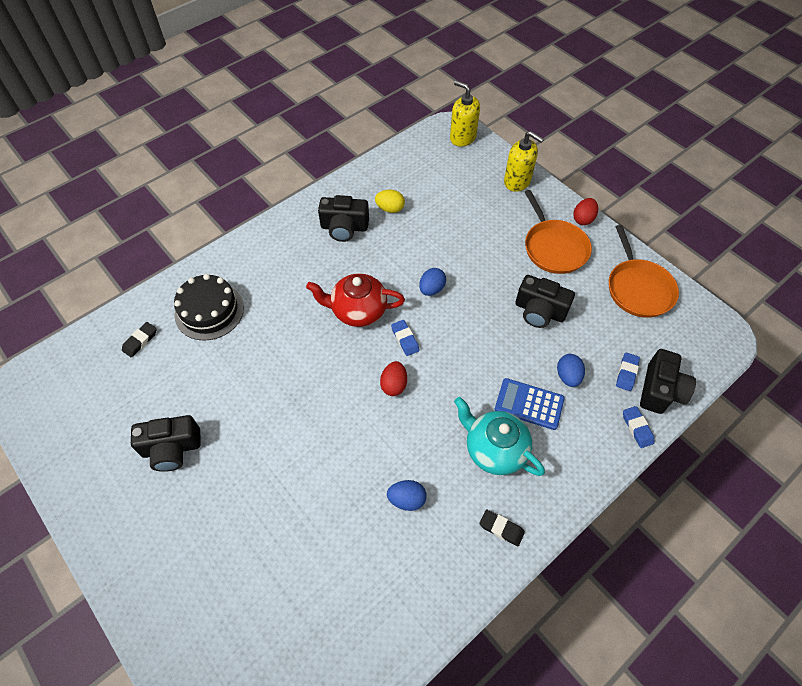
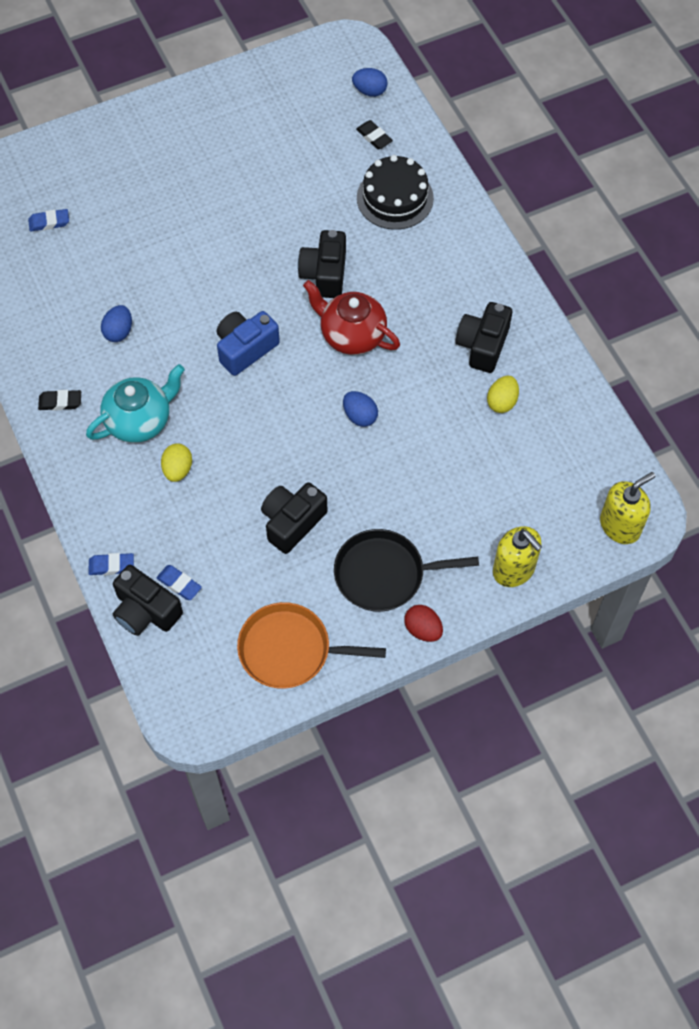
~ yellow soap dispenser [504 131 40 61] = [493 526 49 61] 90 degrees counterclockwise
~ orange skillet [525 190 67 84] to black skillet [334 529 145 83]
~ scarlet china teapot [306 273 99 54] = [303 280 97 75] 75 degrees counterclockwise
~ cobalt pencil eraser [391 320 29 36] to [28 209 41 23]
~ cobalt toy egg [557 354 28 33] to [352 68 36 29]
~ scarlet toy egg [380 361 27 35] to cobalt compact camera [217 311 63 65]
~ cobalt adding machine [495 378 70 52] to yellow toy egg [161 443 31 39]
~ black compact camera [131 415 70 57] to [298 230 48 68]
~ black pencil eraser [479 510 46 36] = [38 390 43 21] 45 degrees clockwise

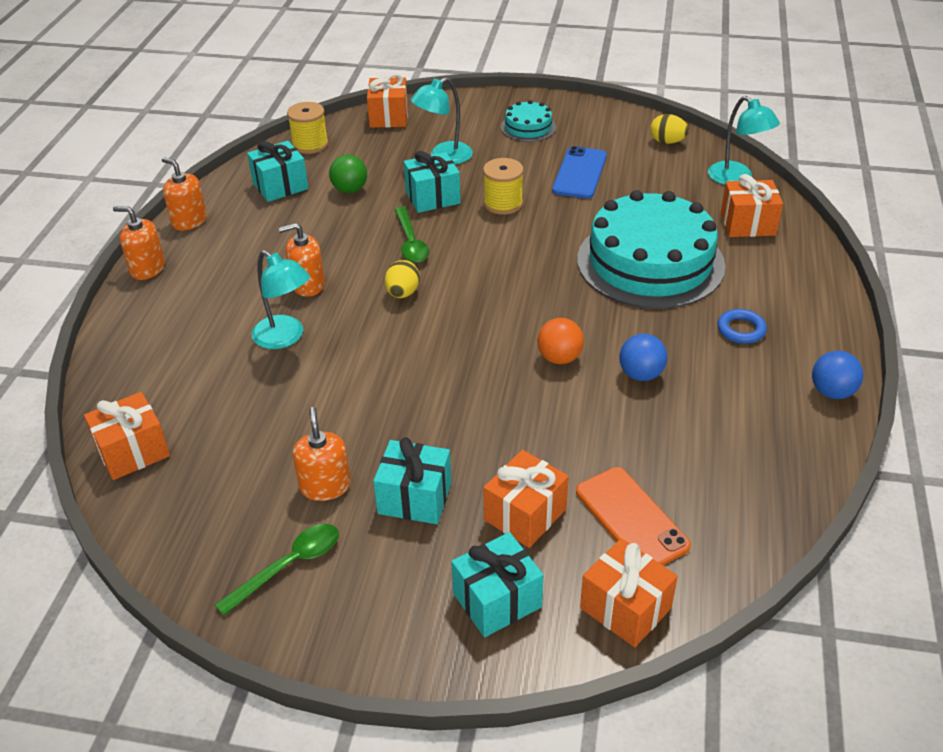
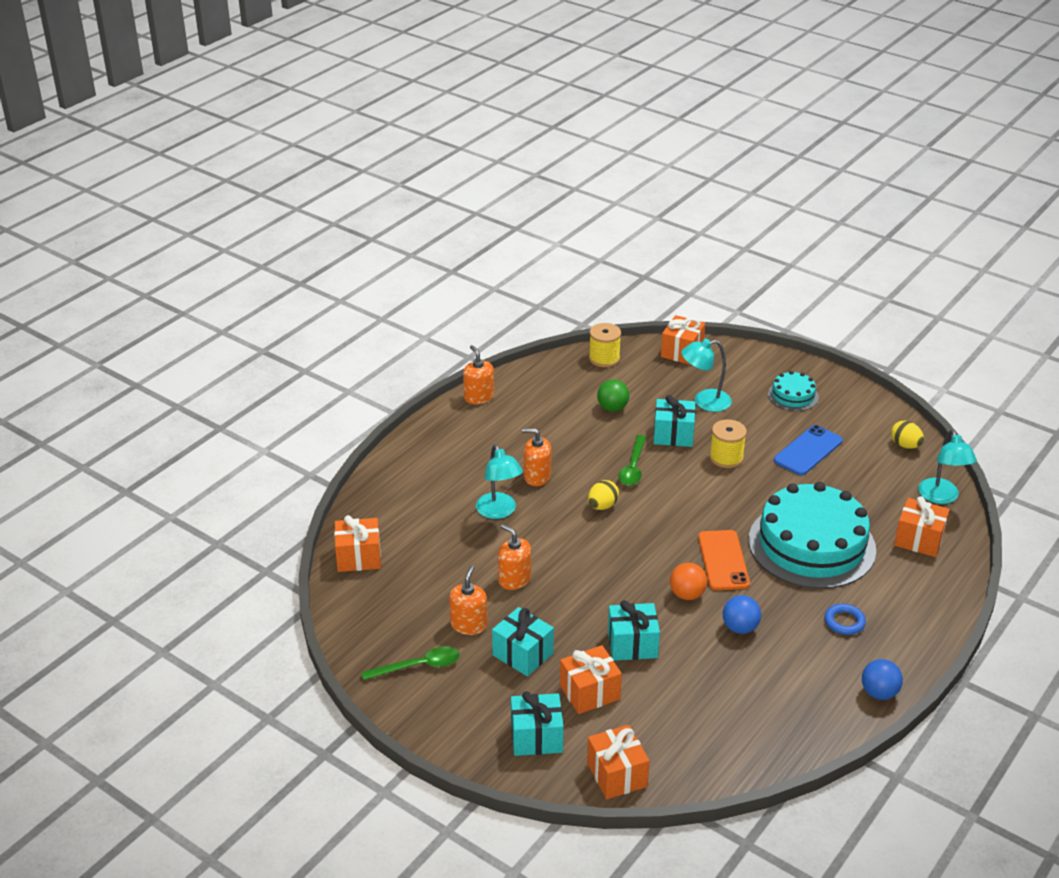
~ teal gift [247 141 62 61] to [608 600 52 61]
~ orange soap dispenser [113 206 52 74] to [498 524 33 66]
~ orange smartphone [576 467 115 98] to [698 530 52 60]

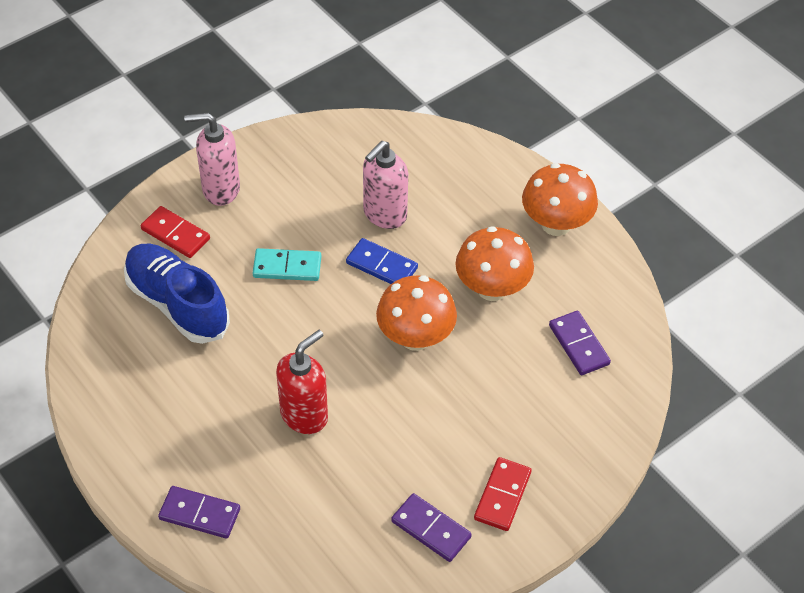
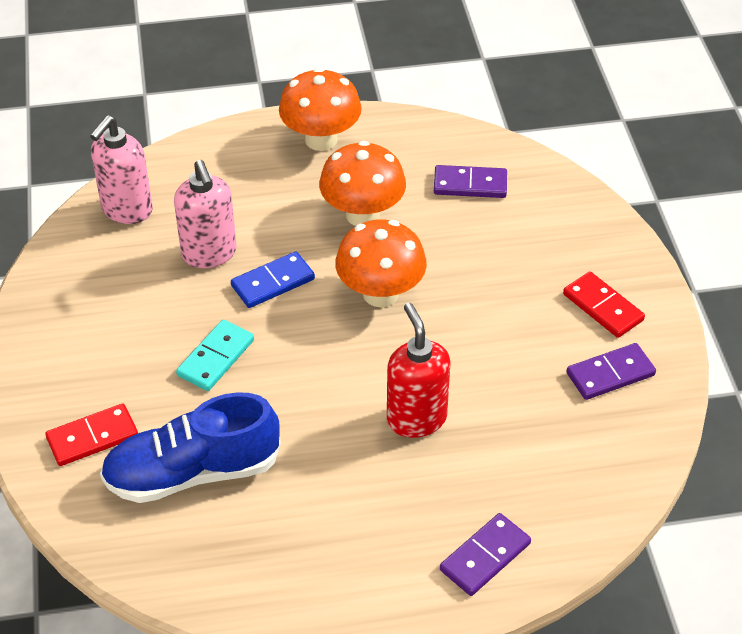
~ rose-pink soap dispenser [184 113 56 93] to [90 115 63 109]

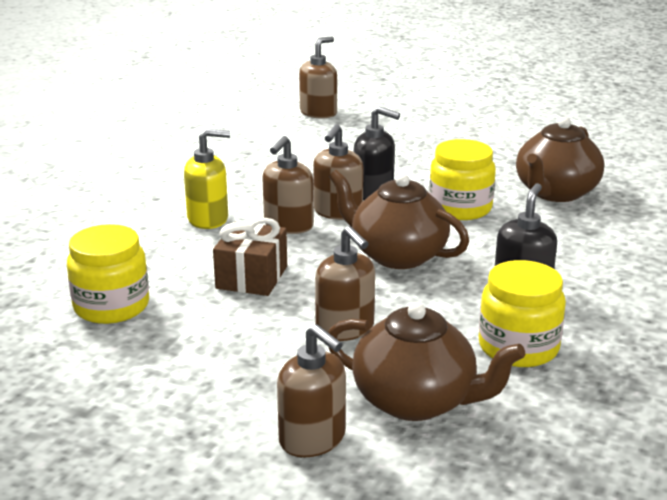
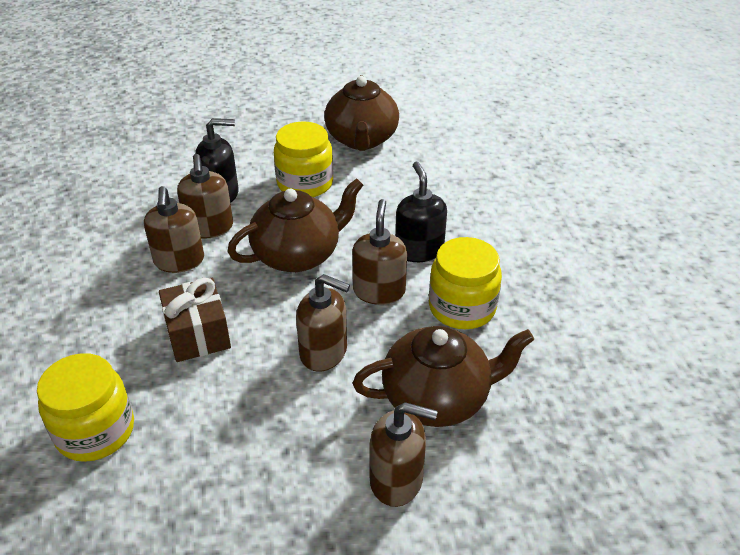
~ dark brown soap dispenser [299 36 38 83] to [352 199 55 106]
- yellow soap dispenser [184 129 46 100]
~ dark brown china teapot [329 170 140 99] = [227 178 136 94] 150 degrees clockwise

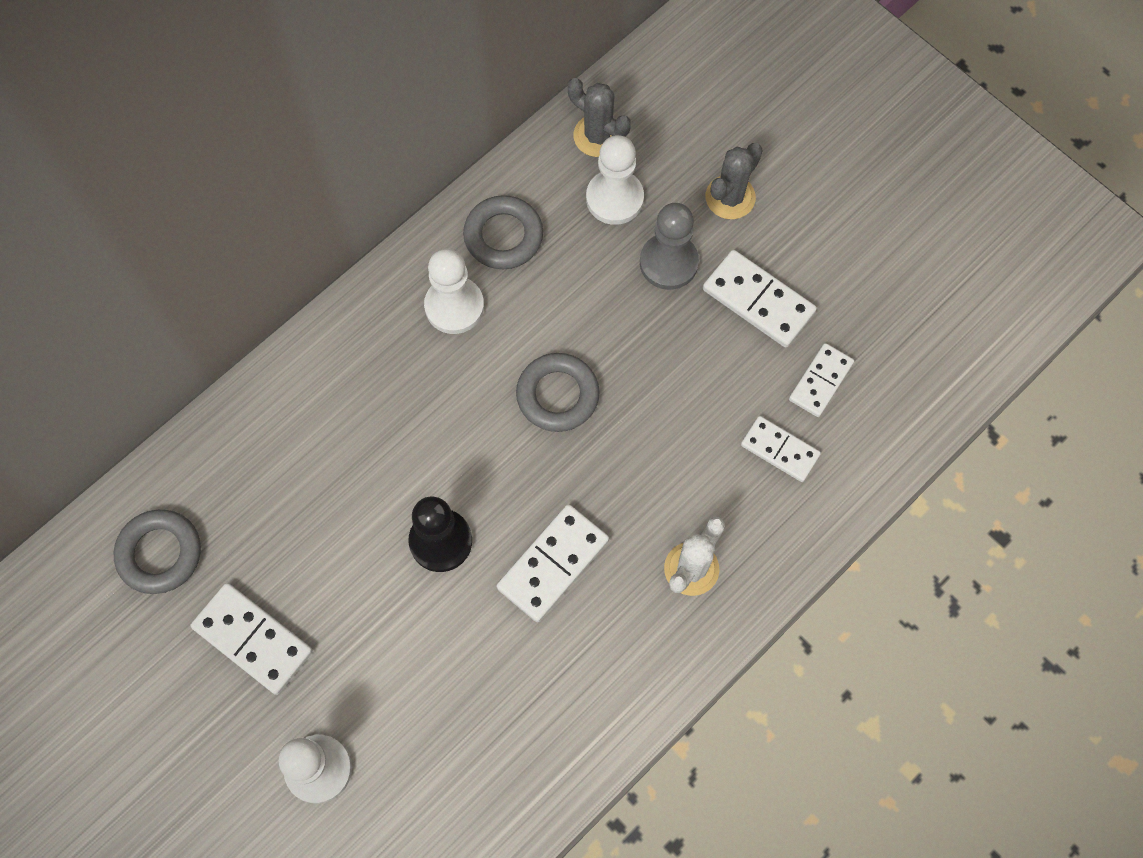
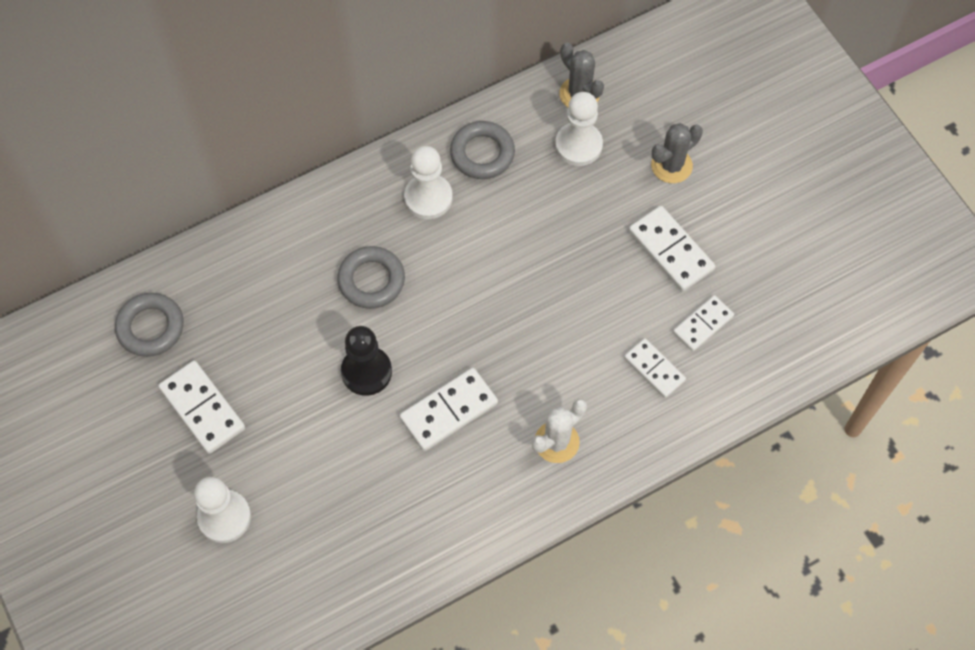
- ash-grey game pawn [640 203 59 87]
~ ash-grey hoop [516 353 84 79] to [337 246 68 63]

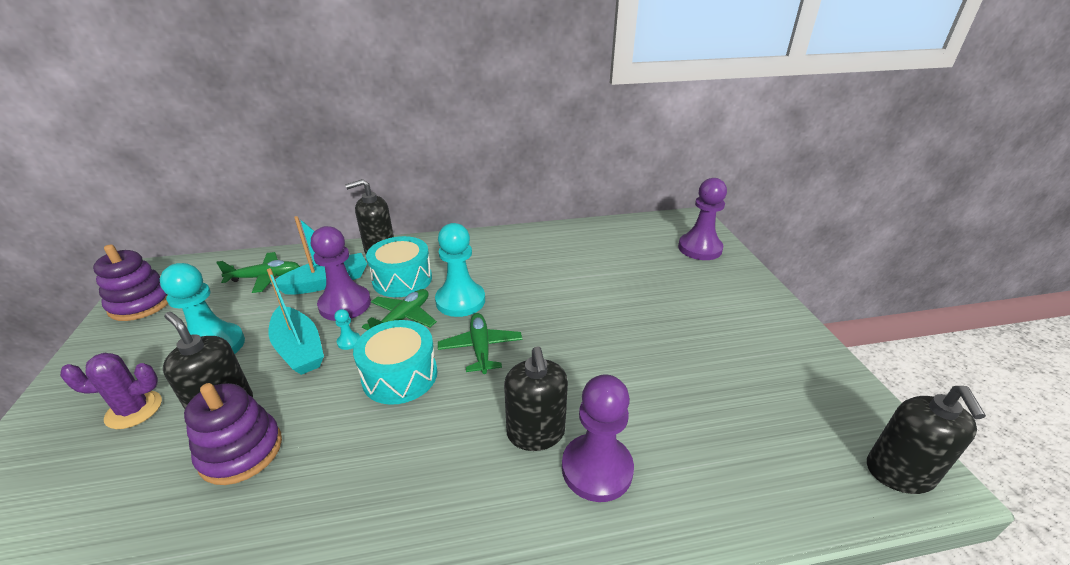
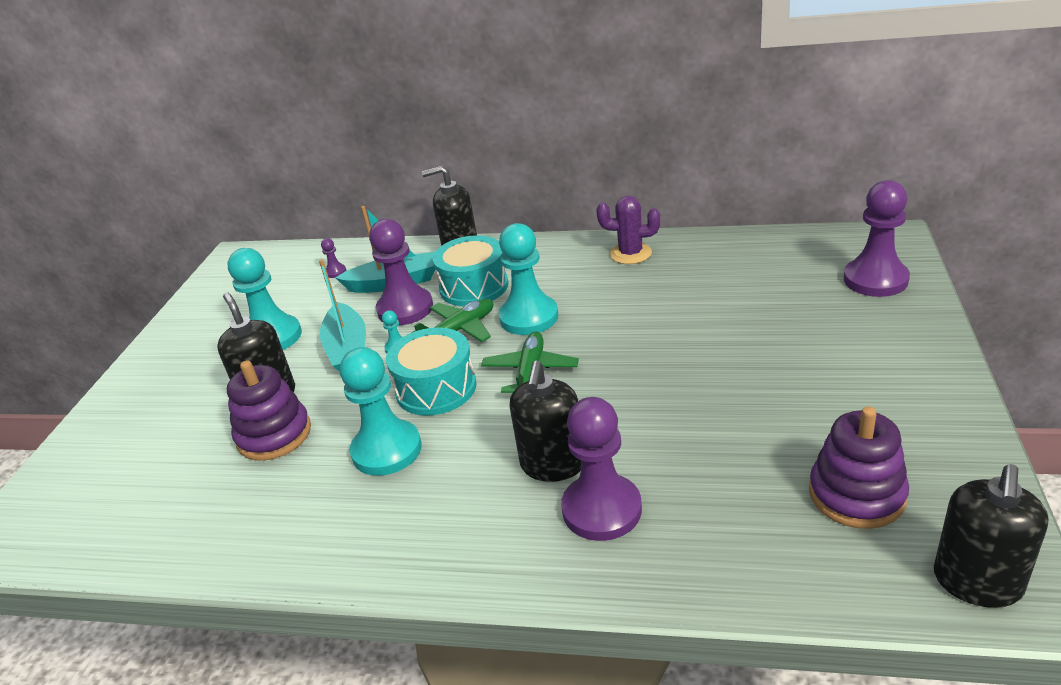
~ royal purple ring stacker [93 244 75 77] to [809 407 100 122]
~ emerald aeroplane [216 252 84 41] to royal purple game pawn [321 238 25 40]
~ royal purple cactus [60 353 102 76] to [596 196 64 68]
+ teal game pawn [340 347 82 129]

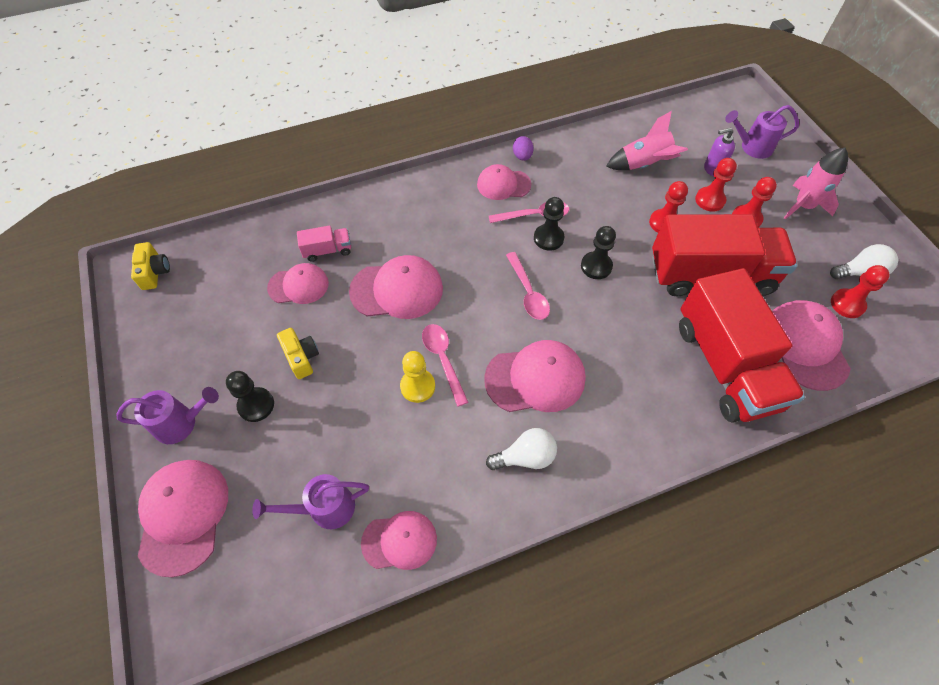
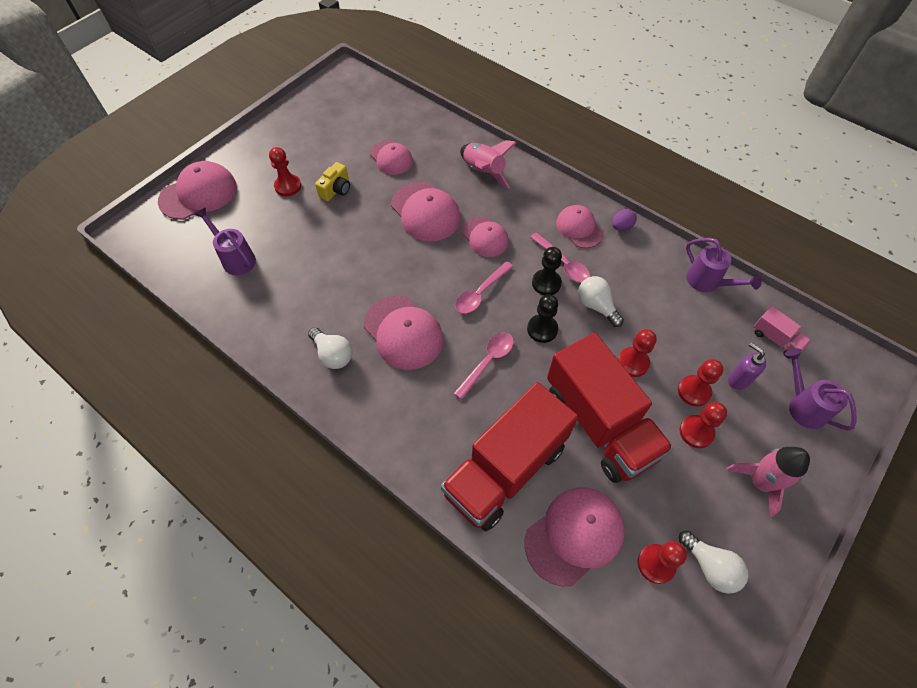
~ rose-pink spaceship [606 111 82 59] to [460 140 57 49]
~ rose-pink truck [297 225 54 37] to [753 306 58 53]
- yellow compact camera [131 242 39 48]
~ rose-pink spoon [422 324 46 83] to [454 332 60 67]
- yellow game pawn [400 351 35 52]
~ black game pawn [226 371 48 51] to scarlet game pawn [269 147 32 49]
~ royal purple watering pot [116 387 103 57] to [686 238 76 54]
~ rose-pink peaked cap [361 511 76 59] to [461 217 48 40]
+ white lightbulb [578 276 46 51]

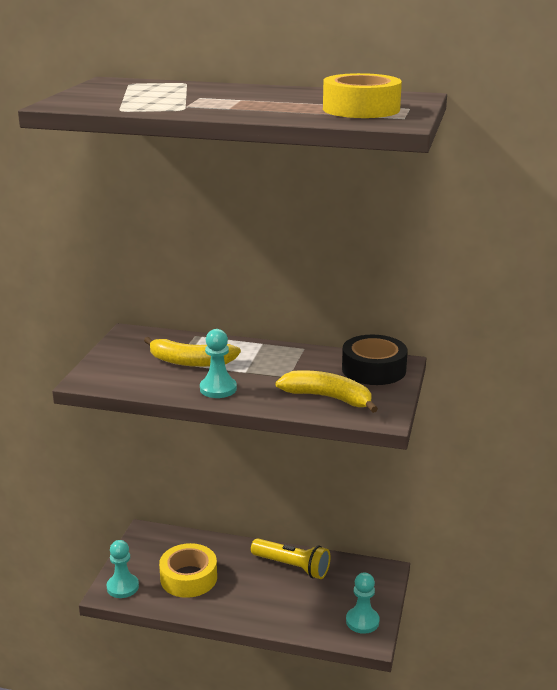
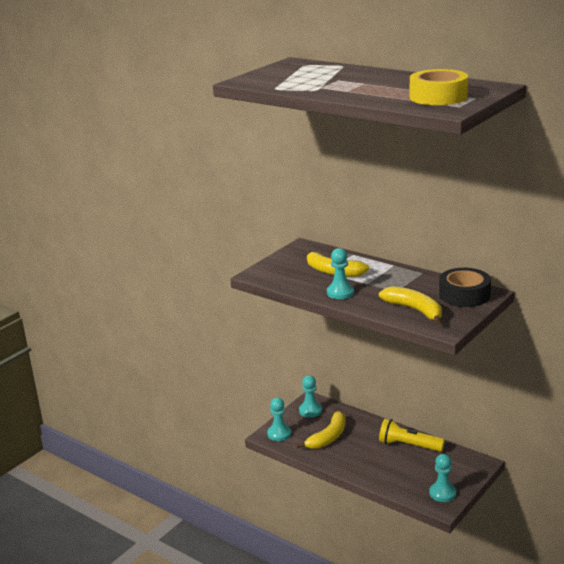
~ yellow flashlight [251 538 79 41] = [379 419 66 33] 150 degrees clockwise
~ yellow sticky tape [159 543 58 55] to yellow toy banana [296 411 50 38]
+ teal game pawn [299 375 23 42]

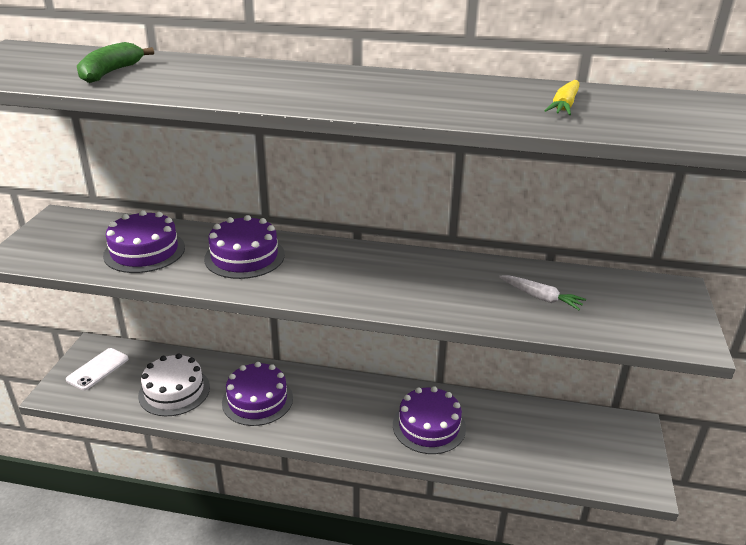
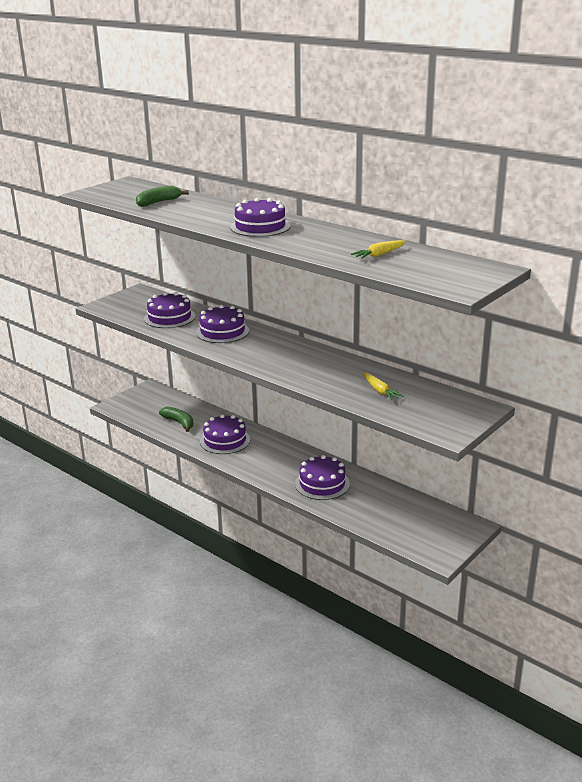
~ white root vegetable [499 275 87 35] to yellow root vegetable [362 372 41 28]
- white smartphone [66 348 63 42]
~ white cake [138 353 72 63] to emerald toy banana [159 407 35 25]
+ royal purple cake [230 198 60 39]

